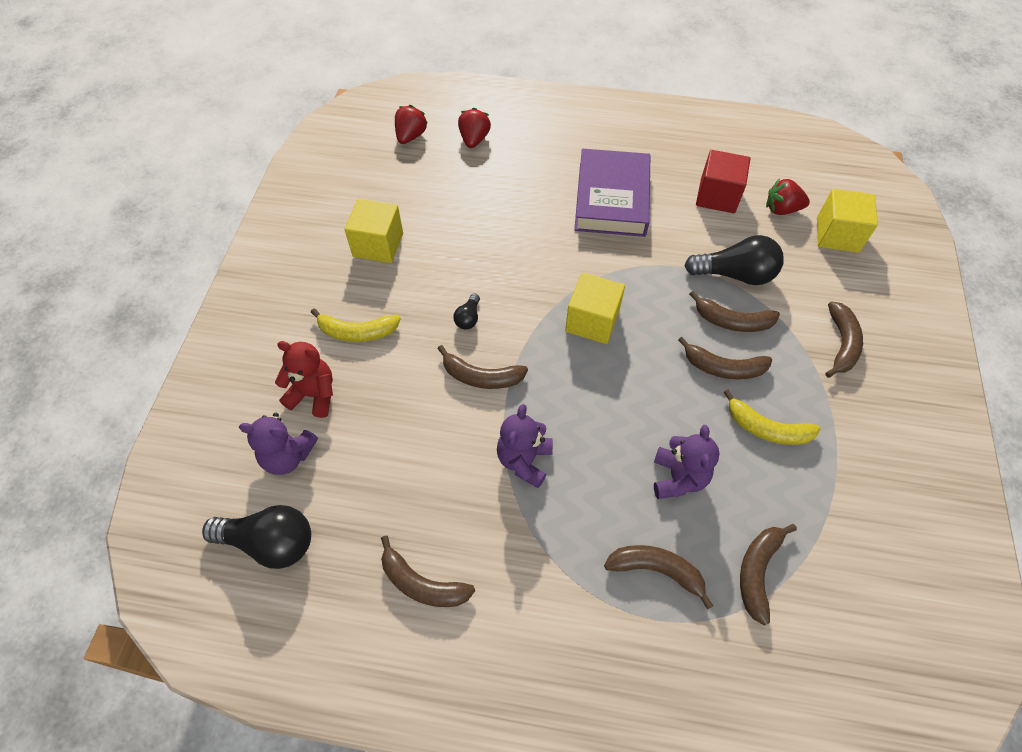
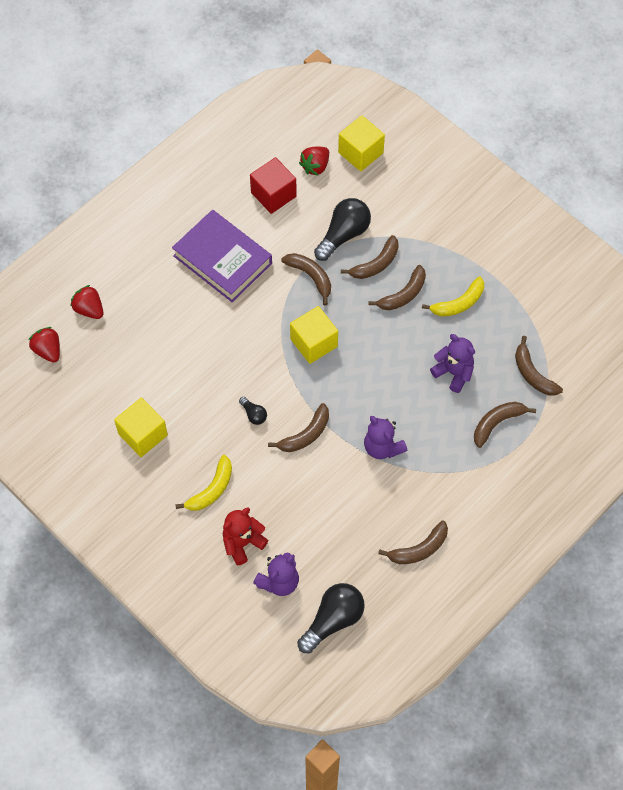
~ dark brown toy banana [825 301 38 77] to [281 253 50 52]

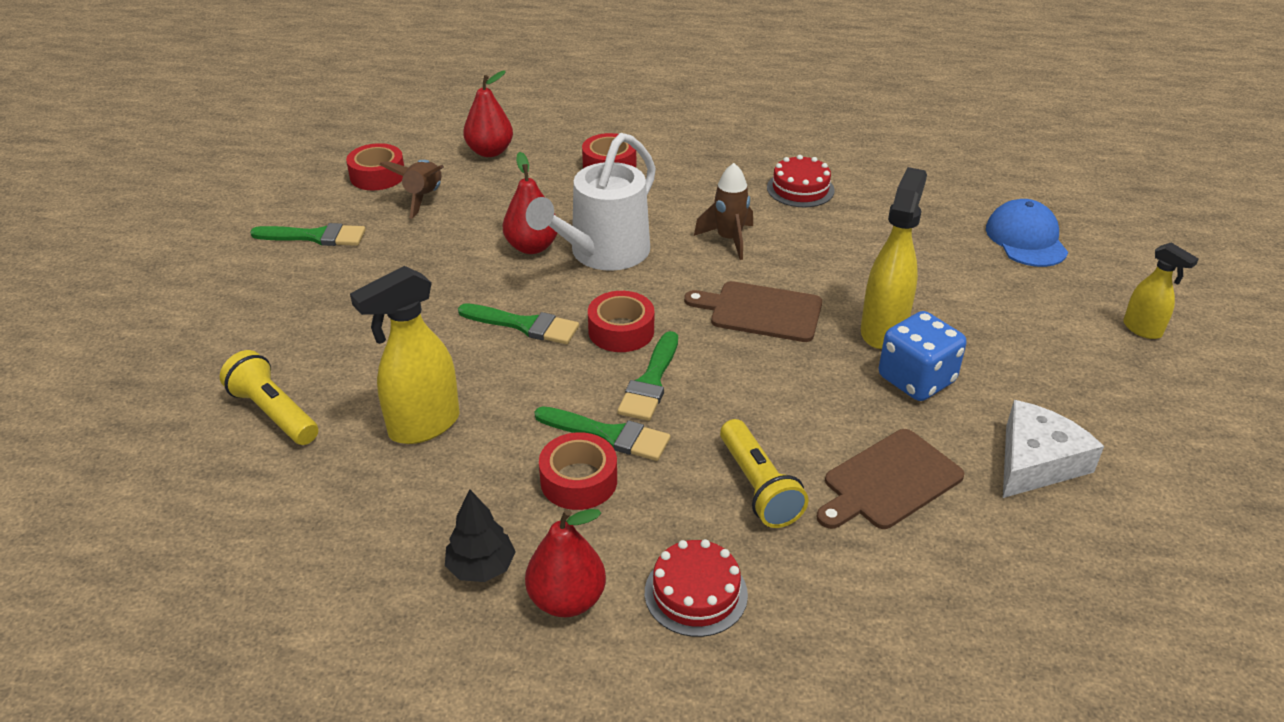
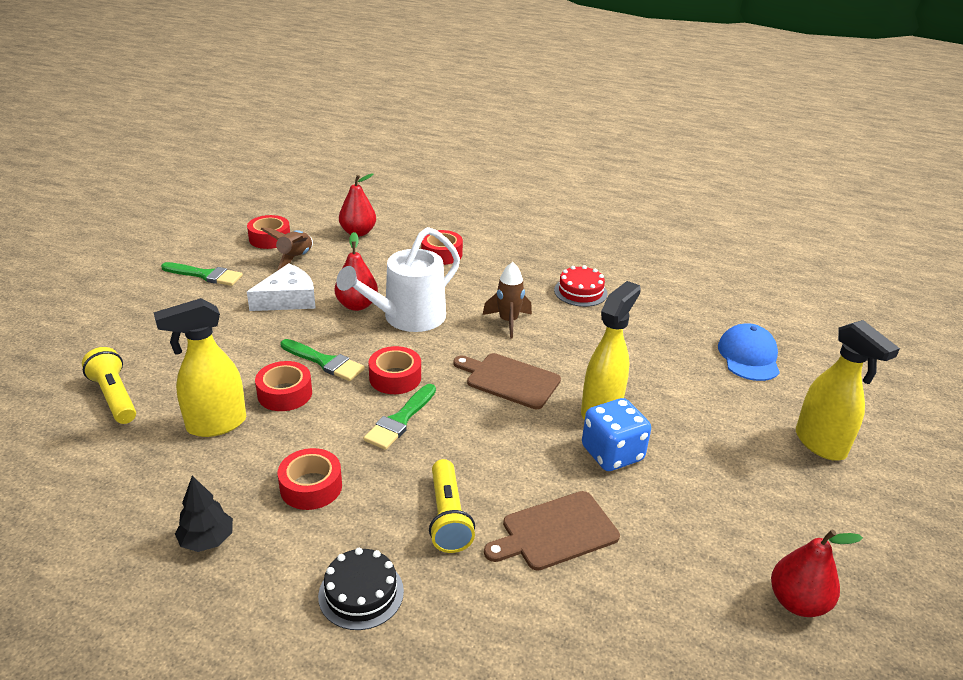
~ yellow spray bottle [1123 243 76 96] = [796 320 104 141] x1.70
~ white cheese wedge [1003 400 101 98] to [247 263 69 48]
- emerald paintbrush [534 406 136 55]
~ scarlet toy pear [525 509 81 108] to [771 530 92 87]
~ scarlet cake [645 539 103 98] to black cake [318 548 86 82]
+ scarlet sticky tape [255 361 57 50]

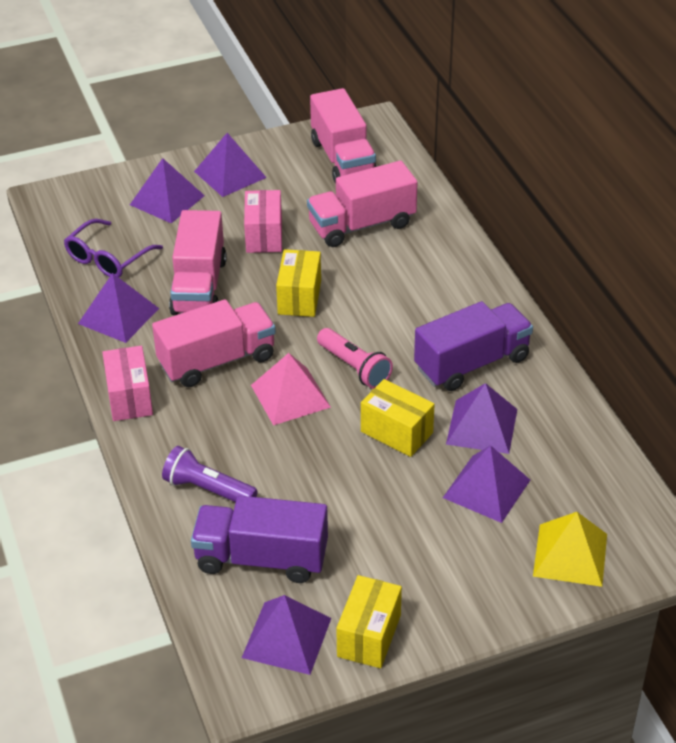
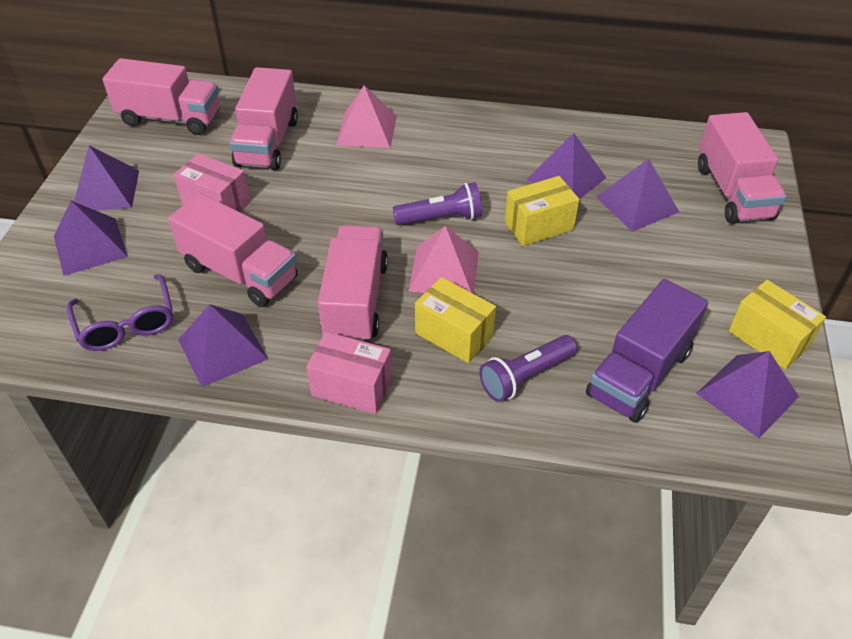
~ yellow package [276 249 45 68] to [415 277 81 86]
- royal purple truck [414 301 119 90]
~ rose-pink flashlight [317 328 76 61] to royal purple flashlight [393 182 89 43]
~ yellow pyramid [533 512 74 75] to rose-pink truck [698 112 89 112]
+ rose-pink pyramid [336 85 61 63]

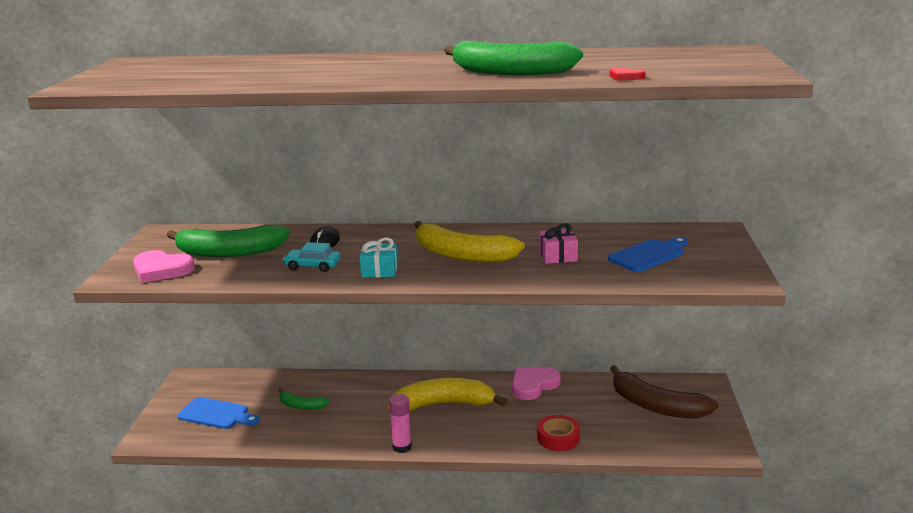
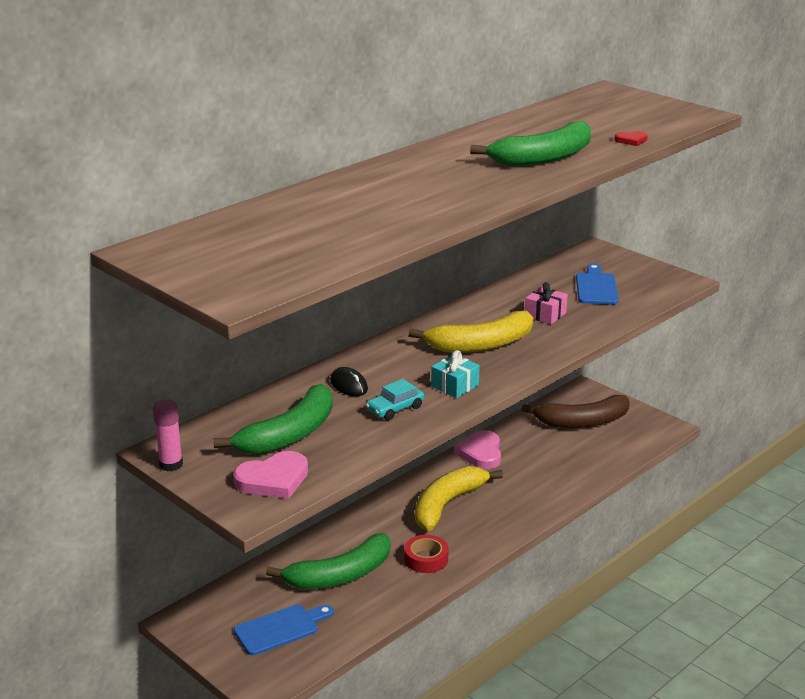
~ emerald toy banana [278 389 52 21] = [266 533 124 56] x1.94
~ rose-pink glue [389 394 23 59] to [153 399 30 72]
~ scarlet sticky tape [537 415 43 36] to [404 535 45 38]

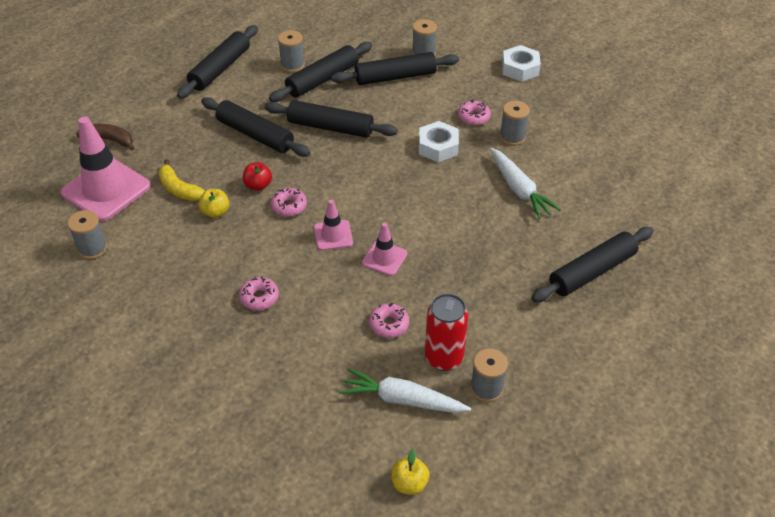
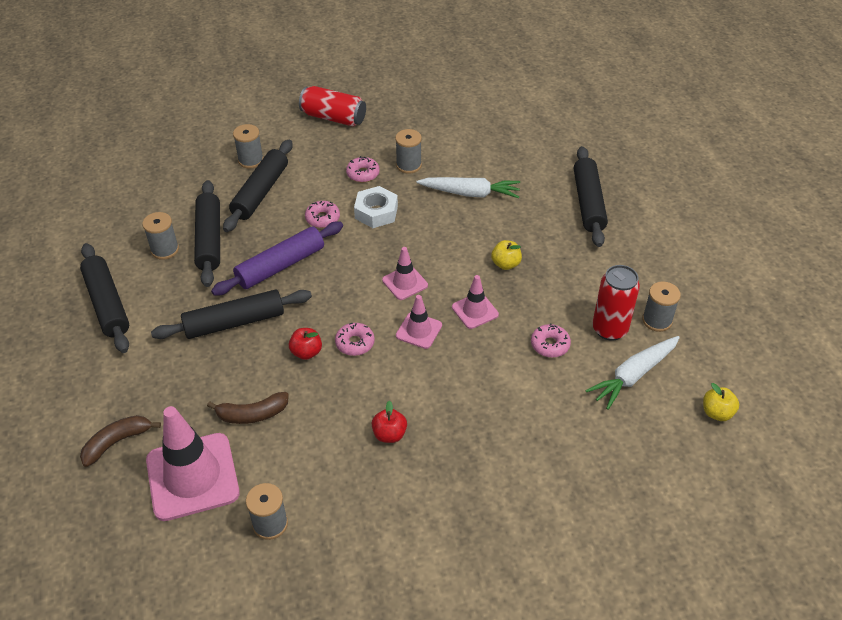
~ white hexagon nut [502 45 39 37] to scarlet can [299 86 67 41]
~ black dough roller [264 100 134 38] to royal purple dough roller [211 222 132 74]
~ yellow toy banana [159 159 46 42] to dark brown toy banana [207 392 82 32]
~ yellow toy apple [199 189 30 29] to [491 240 31 30]
~ rose-pink donut [239 277 40 33] to [305 201 35 27]
+ rose-pink traffic cone [382 247 46 53]
+ scarlet toy apple [372 400 35 43]

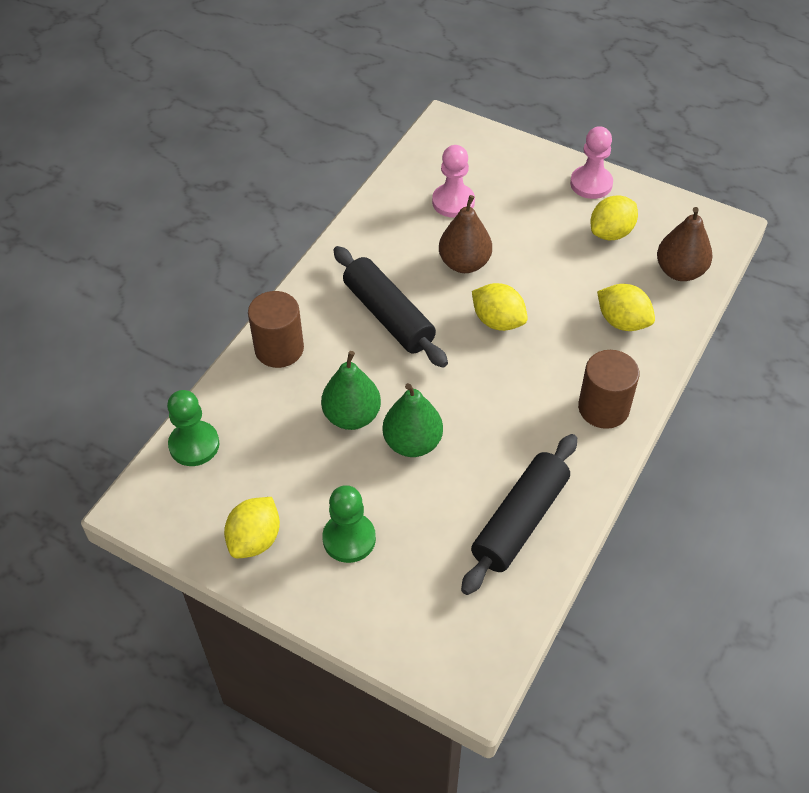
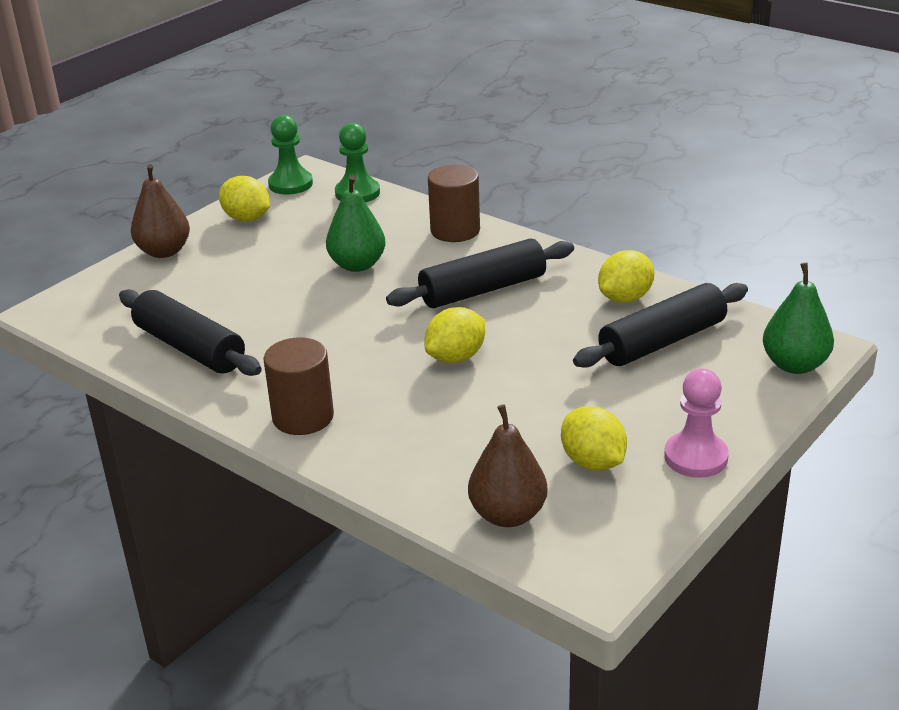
~ rose-pink game pawn [432 145 43 73] to black dough roller [573 283 175 85]
~ dark brown toy pear [439 195 53 78] to [131 164 59 94]
~ yellow lemon [597 284 58 47] to [598 250 56 53]
~ emerald toy pear [383 383 60 74] to [763 263 71 111]
~ emerald game pawn [322 485 54 78] to [268 115 45 80]

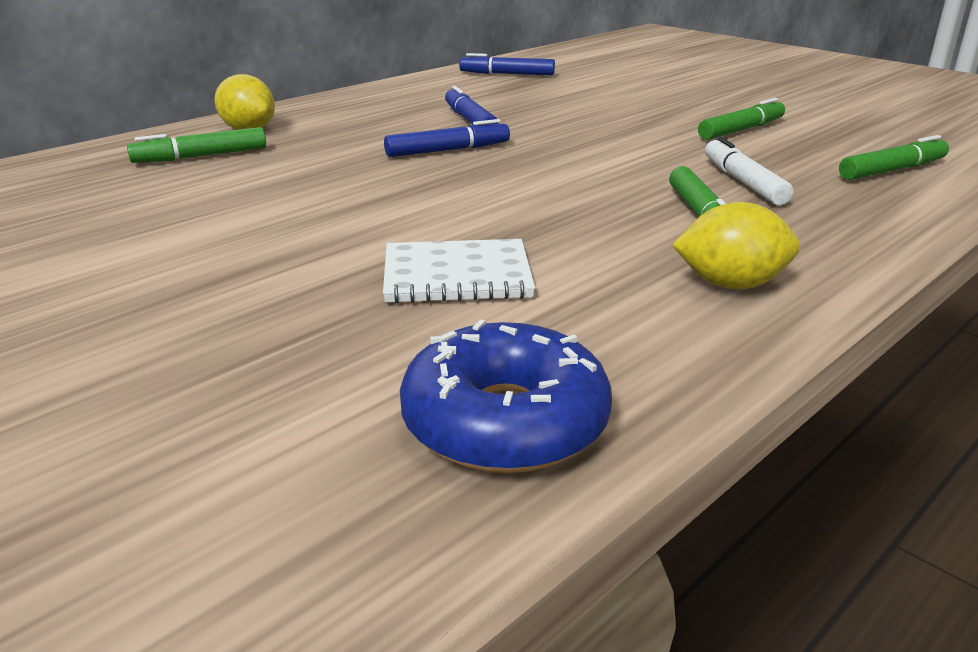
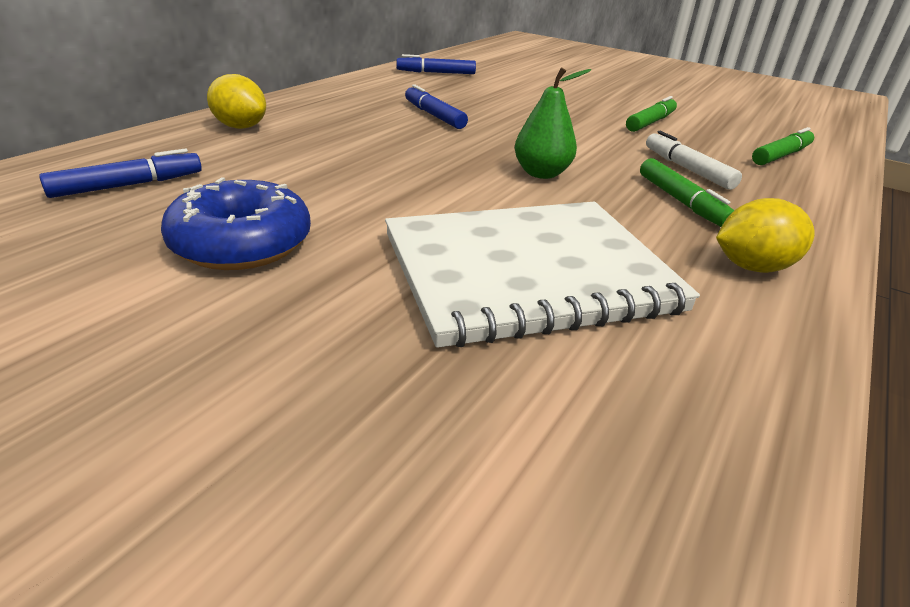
~ cobalt felt pen [384 119 126 38] to [39 149 163 49]
- emerald felt pen [127 127 139 36]
~ white notebook [383 239 152 64] = [385 202 315 146] x1.92
~ cobalt donut [400 319 212 154] to [161 177 150 93]
+ emerald toy pear [515 67 76 112]

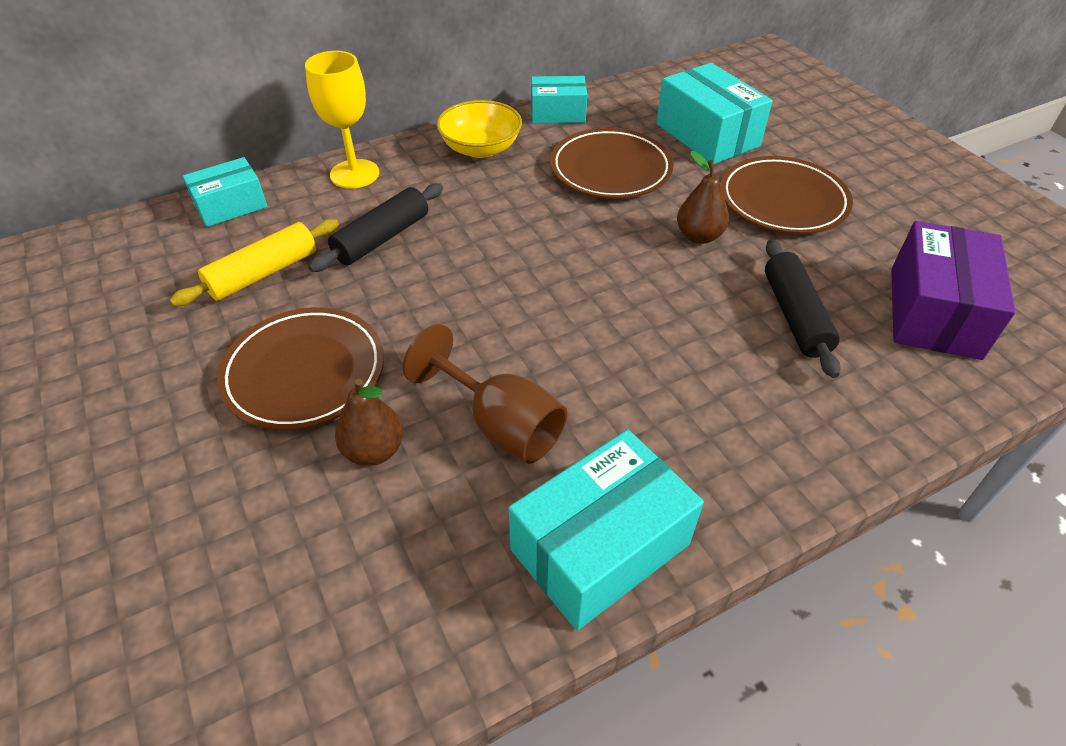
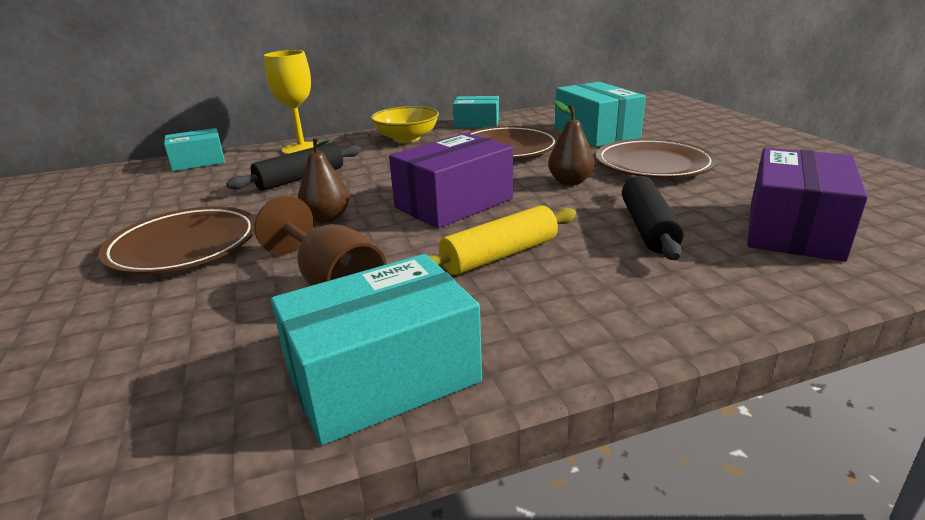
~ yellow dough roller [170 219 169 87] to [429 205 147 70]
~ dark brown toy pear [335 379 68 87] to [298 136 51 87]
+ royal purple package [389 133 124 96]

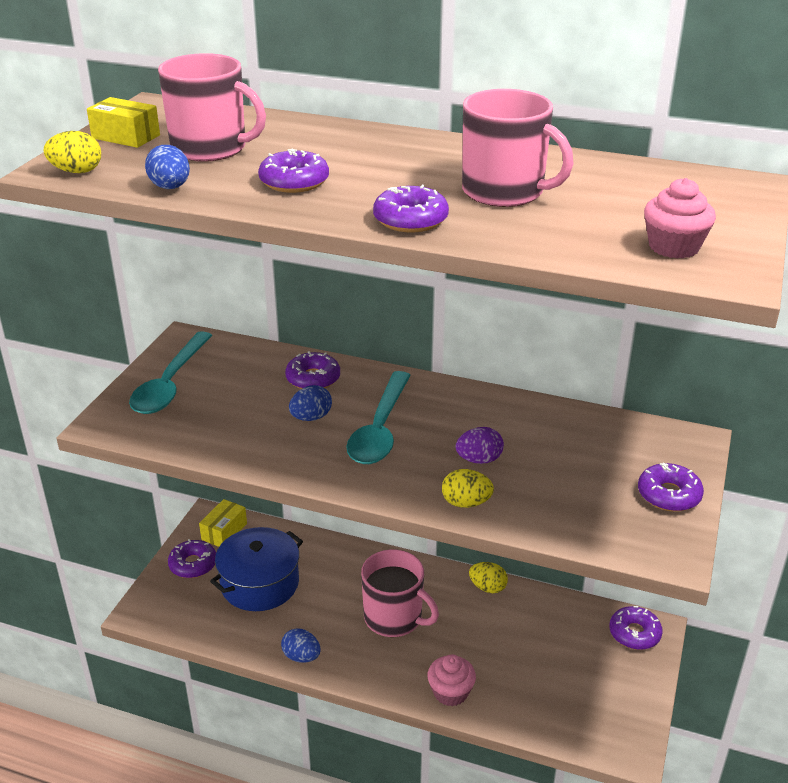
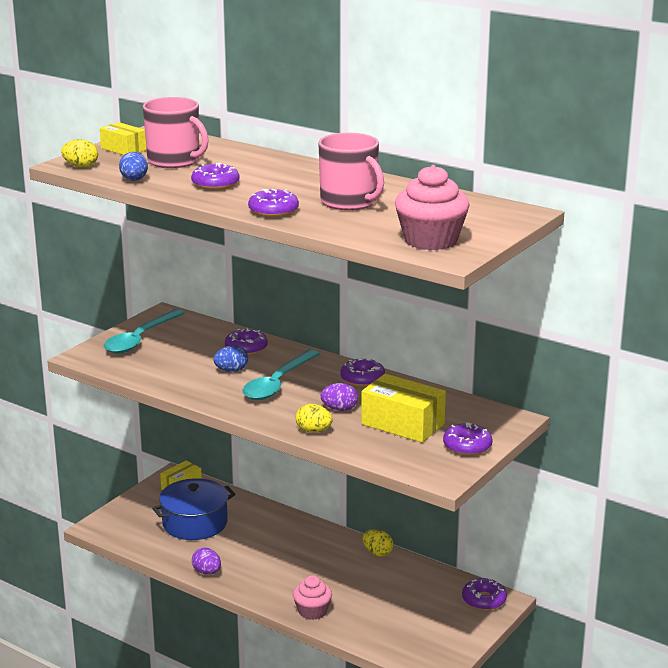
~ rose-pink fairy cake [644 178 72 80] = [395 165 75 85] x1.59
~ royal purple donut [168 539 48 39] to [340 357 45 30]
- rose-pink tea mug [361 549 78 88]
~ cobalt toy egg [281 628 40 35] to royal purple toy egg [192 548 29 27]
+ yellow package [361 374 85 69]

